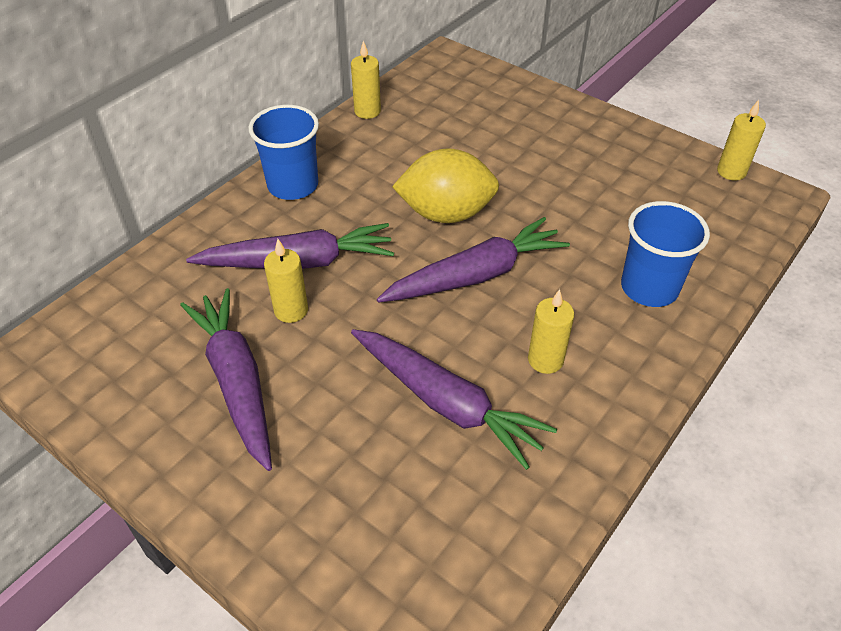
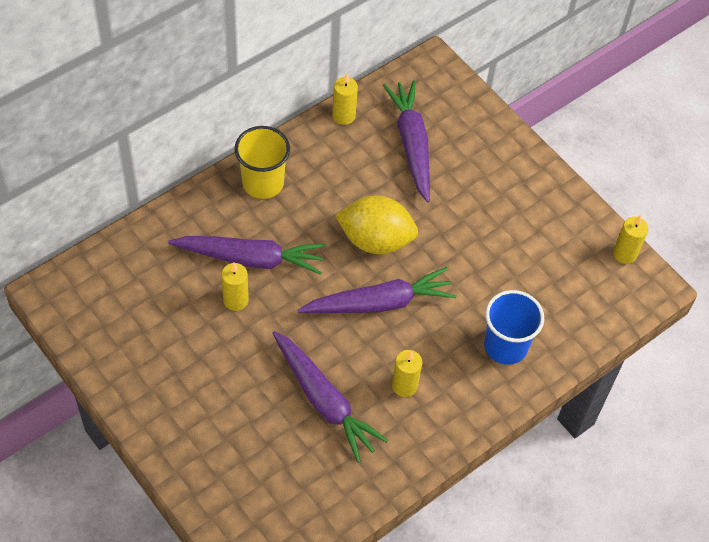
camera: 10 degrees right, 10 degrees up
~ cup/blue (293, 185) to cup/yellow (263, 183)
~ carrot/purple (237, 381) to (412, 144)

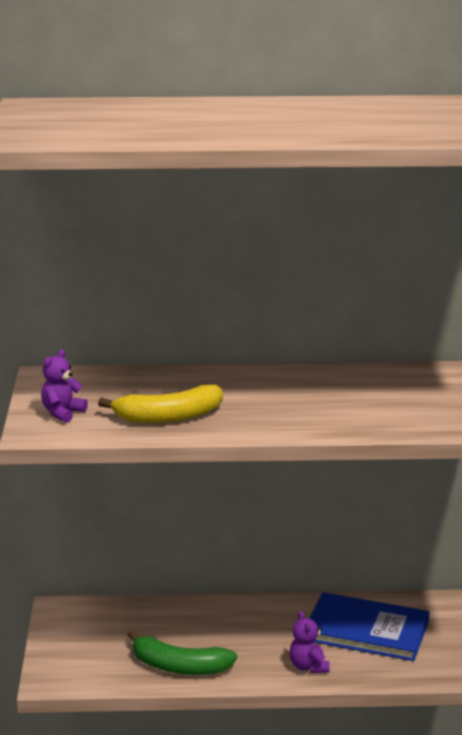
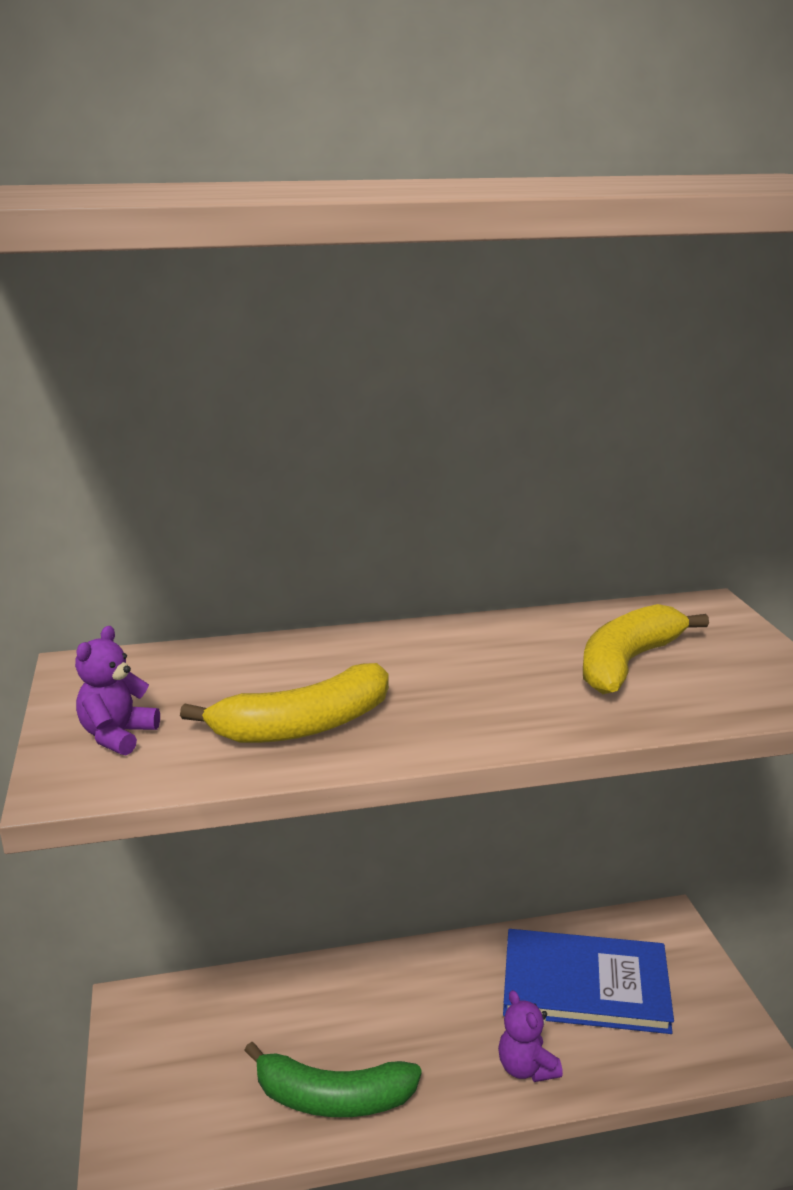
camera: 10 degrees left, 0 degrees up
+ banana/yellow (627, 663)

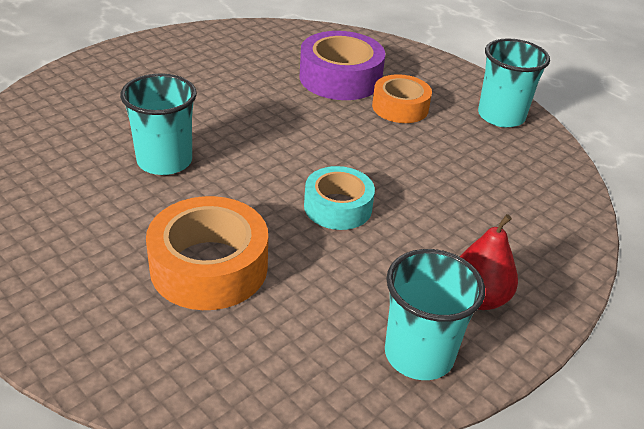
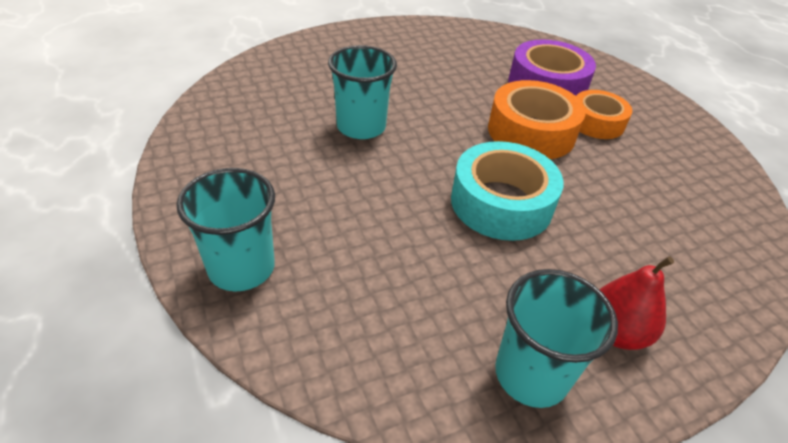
camera: 20 degrees right, 5 degrees up
~ cup/turquoise (501, 116) to (241, 268)
~ tape/turquoise (338, 207) = (501, 203) x1.53
~ tape/orange (209, 267) to (531, 132)

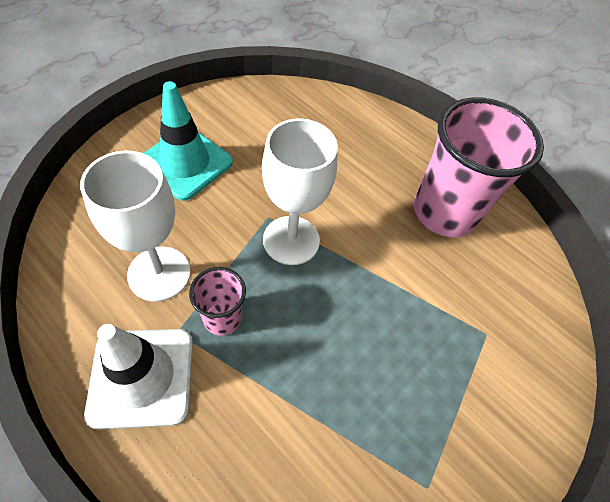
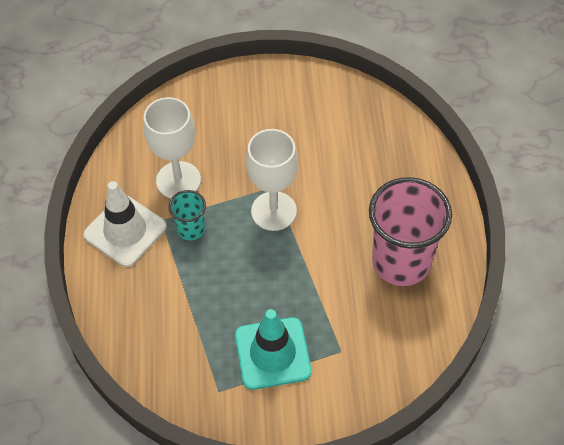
camera: 50 degrees right, 0 degrees up
~ cup/pink (222, 318) to cup/turquoise (191, 229)
~ traffic cone/turquoise (185, 163) to (272, 353)

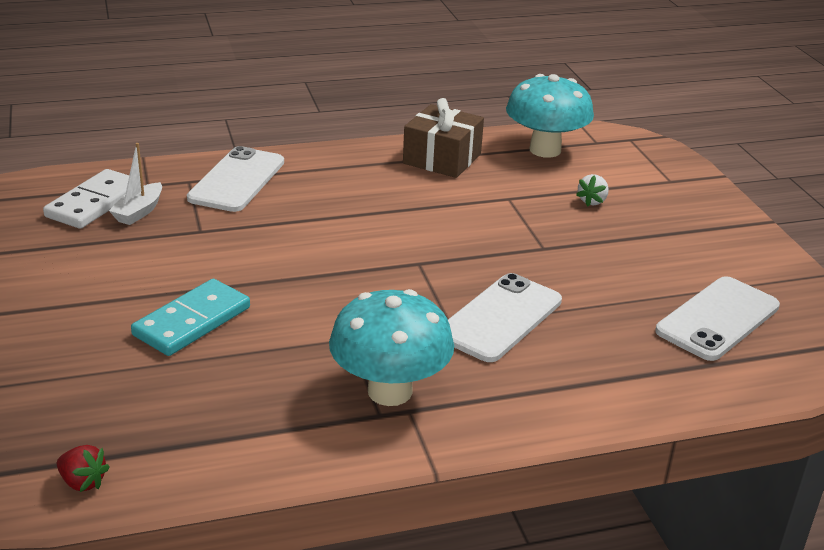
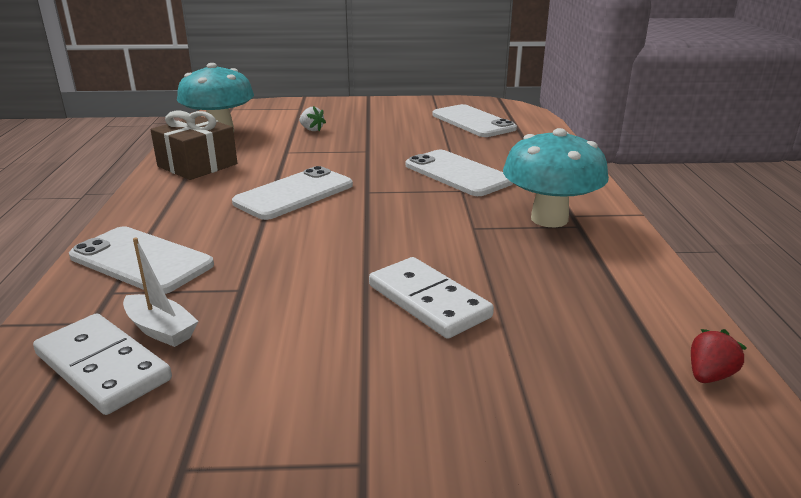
camera: 75 degrees left, 5 degrees down
+ phone/white (294, 194)
~ domino/turquoise (192, 321) to domino/white (428, 301)

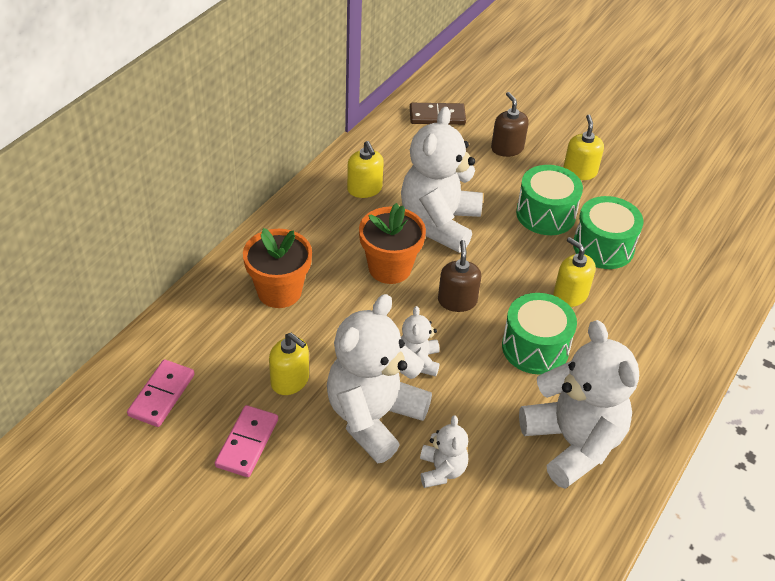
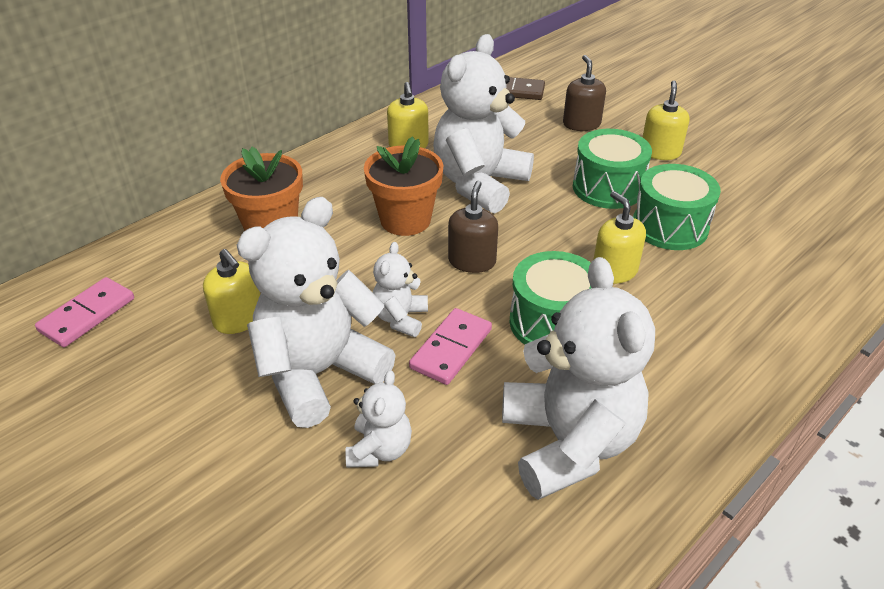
camera: 15 degrees right, 5 degrees down
~ domino/pink (247, 443) to (451, 349)

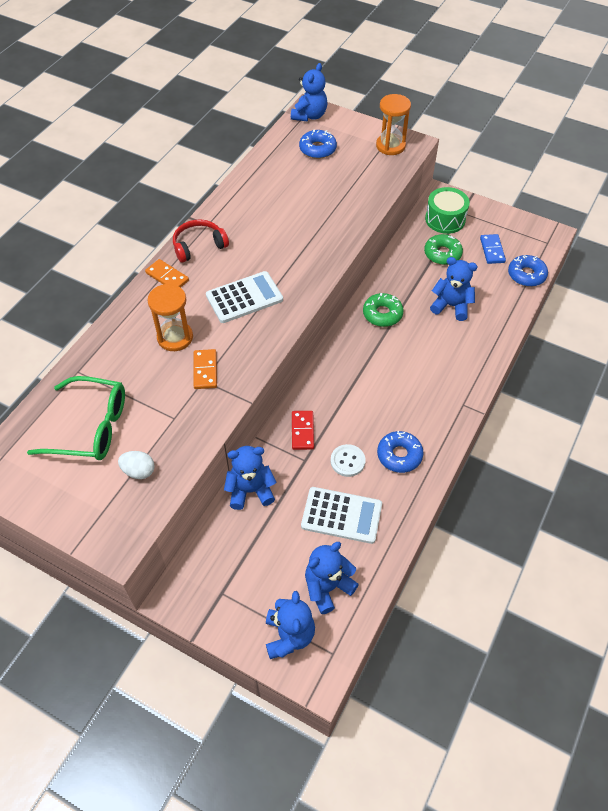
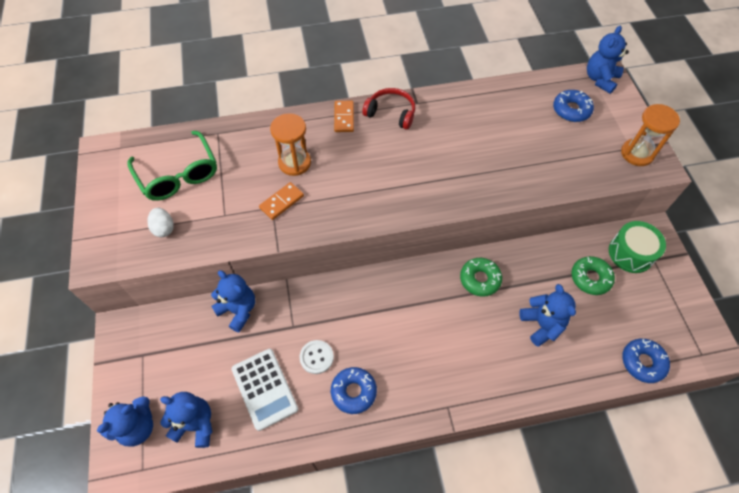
camera: 50 degrees right, 5 degrees up
~ teddy bear/blue (309, 116) = (600, 79) 135 degrees clockwise
- calculator/white (244, 297)
- domino/red (302, 431)
- domino/blue (492, 250)

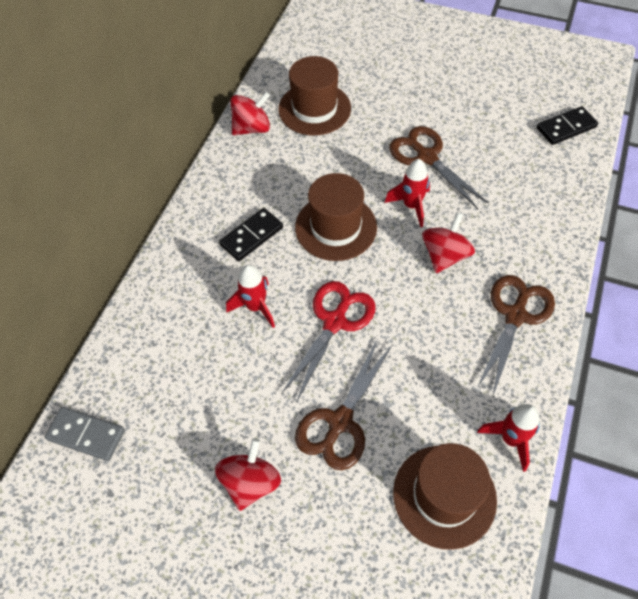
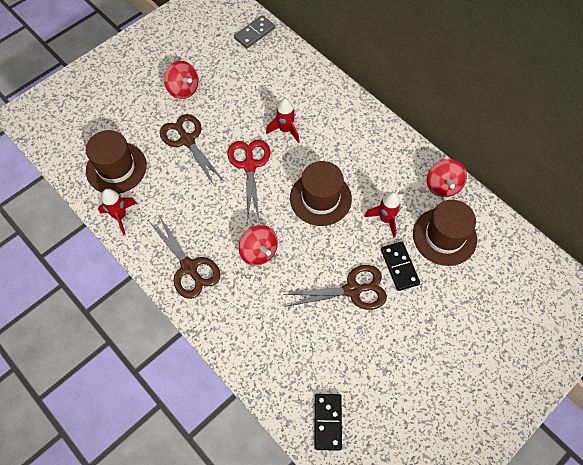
camera: 115 degrees right, 5 degrees up
~ scissors/red (335, 322) = (249, 165) 150 degrees counterclockwise
~ rocket/red (411, 206) to (385, 219)
~ domino/black (252, 236) to (399, 267)

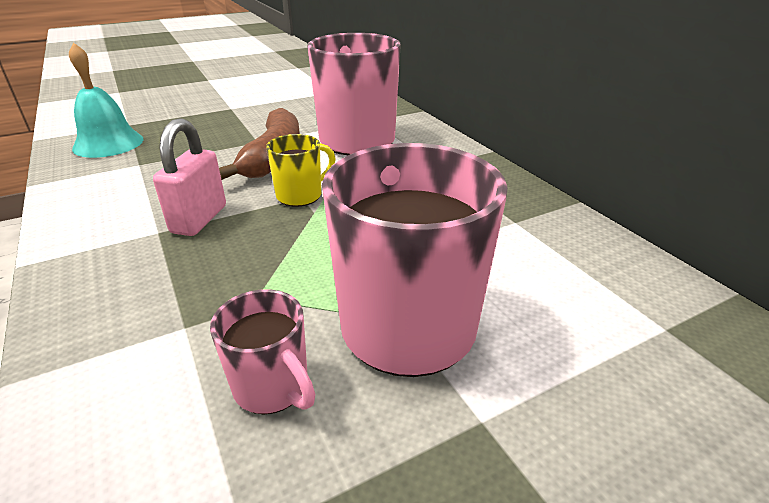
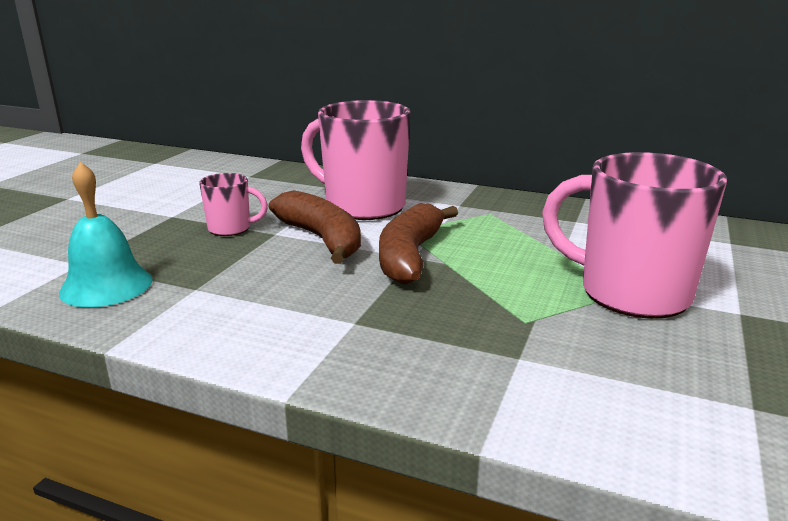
camera: 40 degrees left, 10 degrees down
~ mug/pink (273, 387) to (231, 229)
~ mug/yellow (301, 195) to banana/brown (410, 256)
- padlock/pink (199, 219)

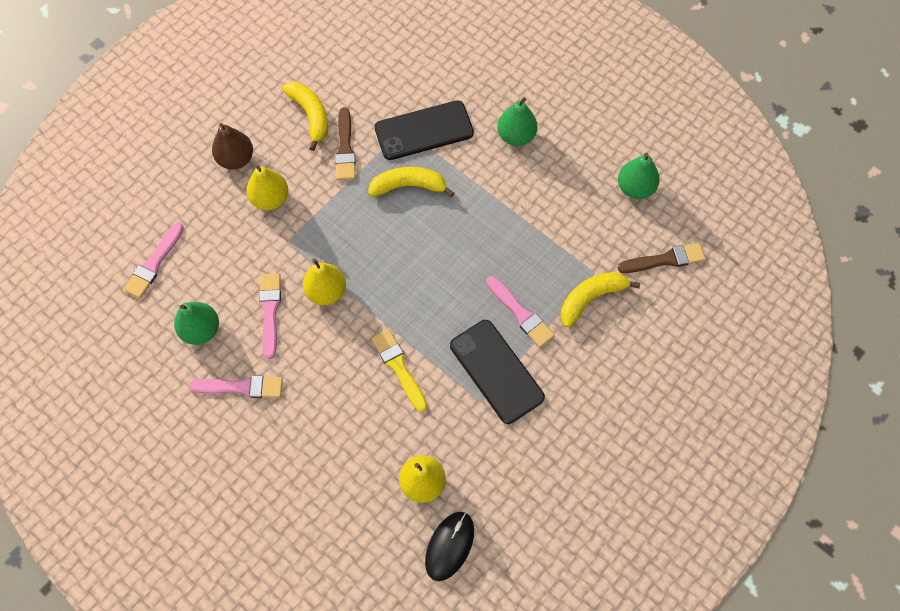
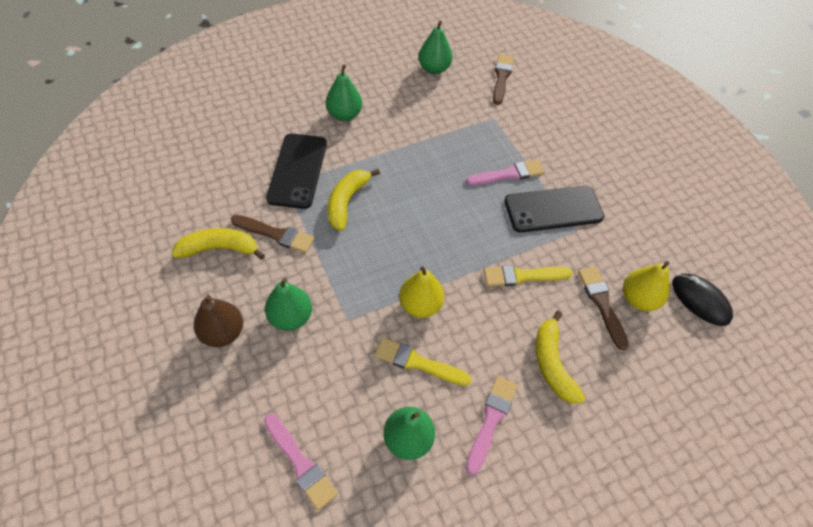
camera: 70 degrees left, 10 degrees down
~ pear/yellow (270, 199) to pear/green (291, 317)
~ brush/pink (270, 311) to brush/yellow (417, 362)
~ banana/yellow (591, 298) to (552, 363)
+ brush/brown (601, 303)

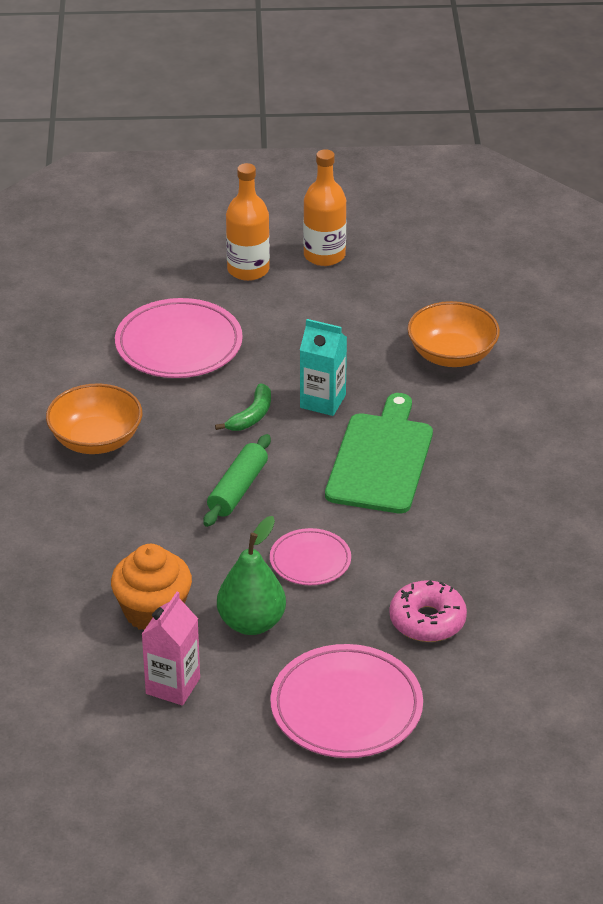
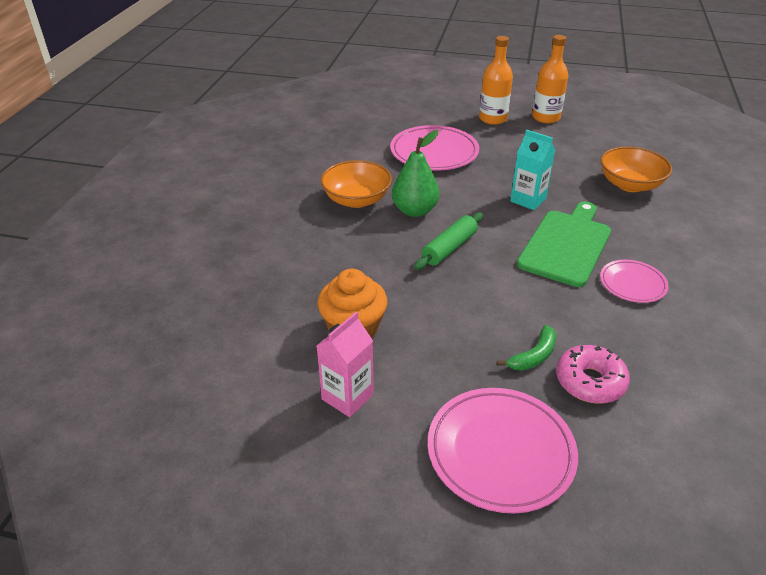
camera: 15 degrees right, 0 degrees up
~ pear/green (251, 623) to (414, 210)
~ banana/green (251, 416) to (533, 356)
~ plate/pink (310, 561) to (632, 284)

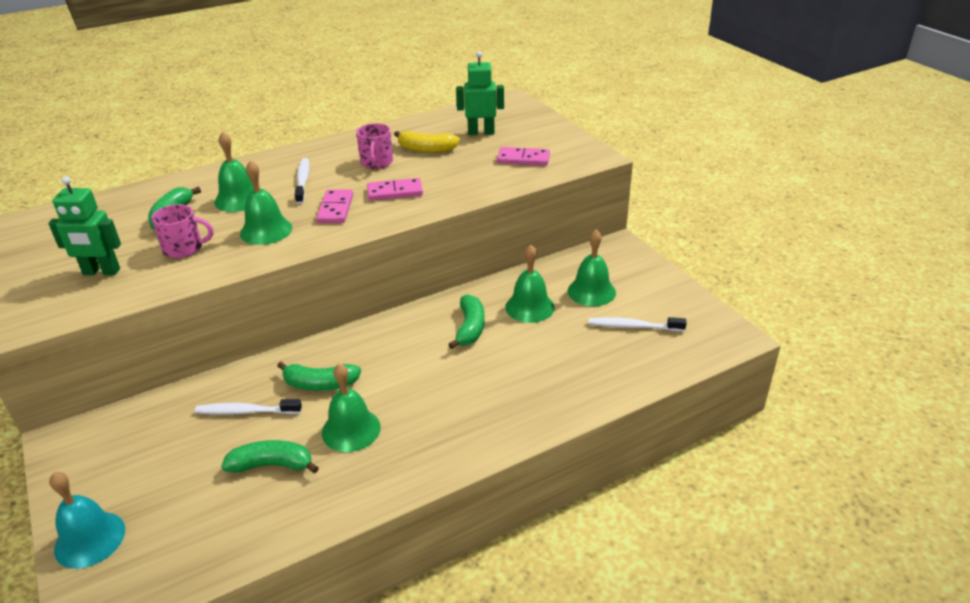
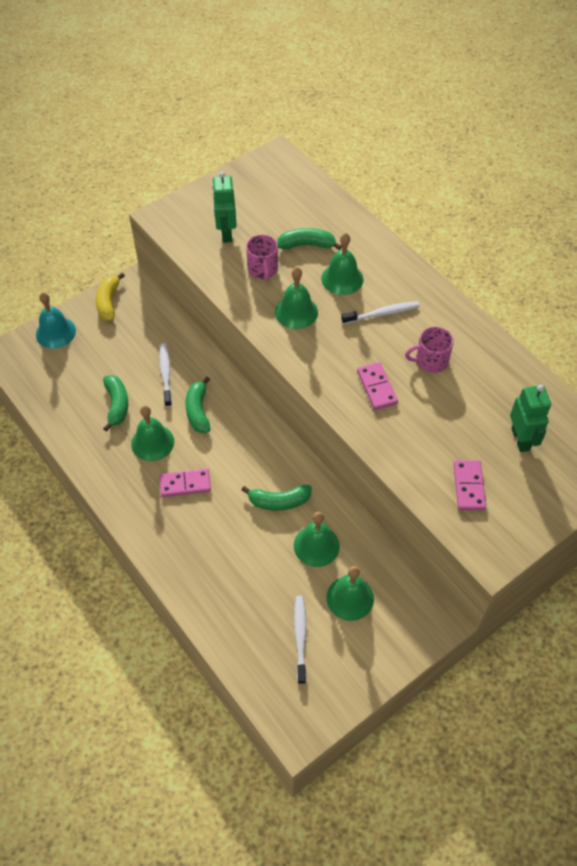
camera: 80 degrees right, 20 degrees up
~ banana/yellow (426, 149) to (108, 302)
~ domino/pink (335, 209) to (185, 484)

